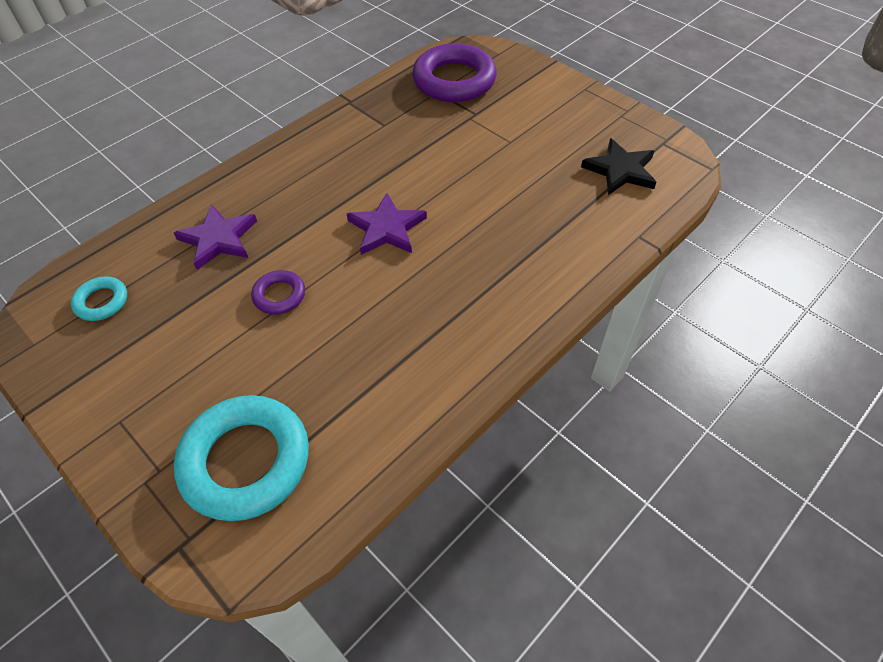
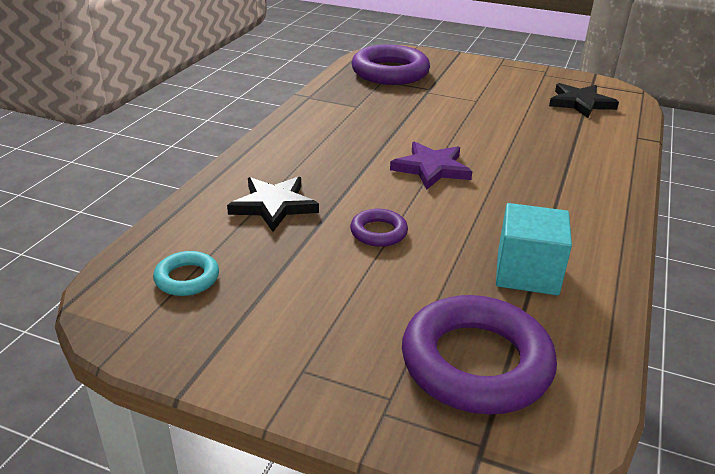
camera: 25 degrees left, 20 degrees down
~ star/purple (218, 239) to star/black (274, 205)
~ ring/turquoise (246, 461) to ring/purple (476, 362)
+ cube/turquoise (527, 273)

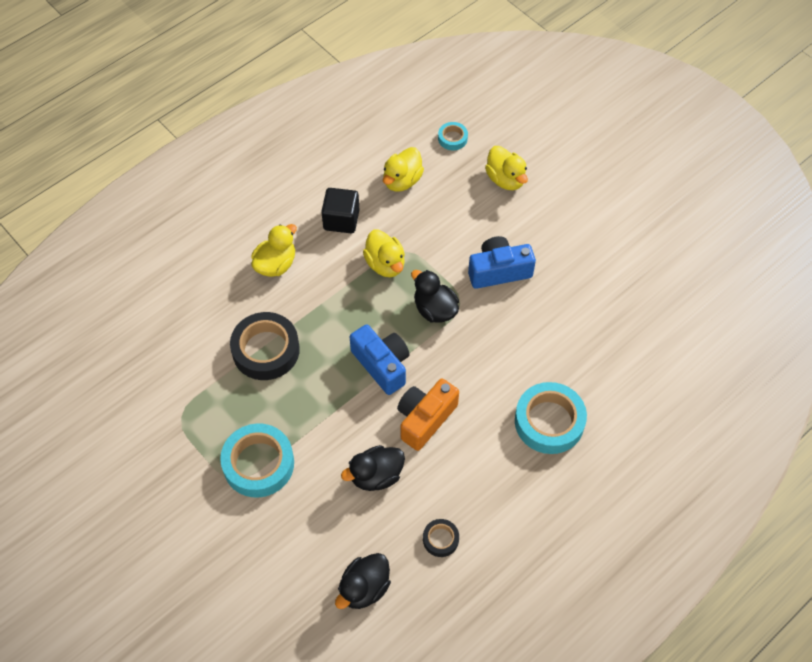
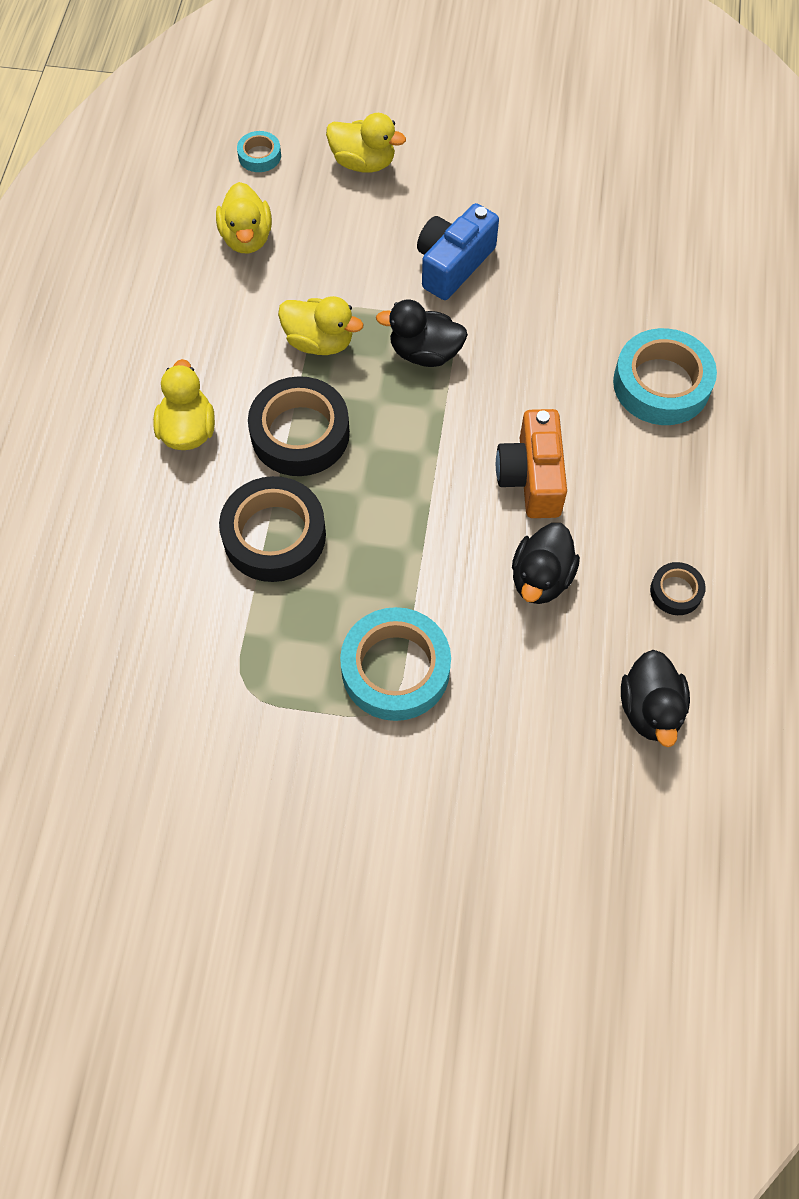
camera: 40 degrees left, 5 degrees up
+ tape/black (300, 433)
- cube/black (341, 220)
- camera/blue (382, 365)

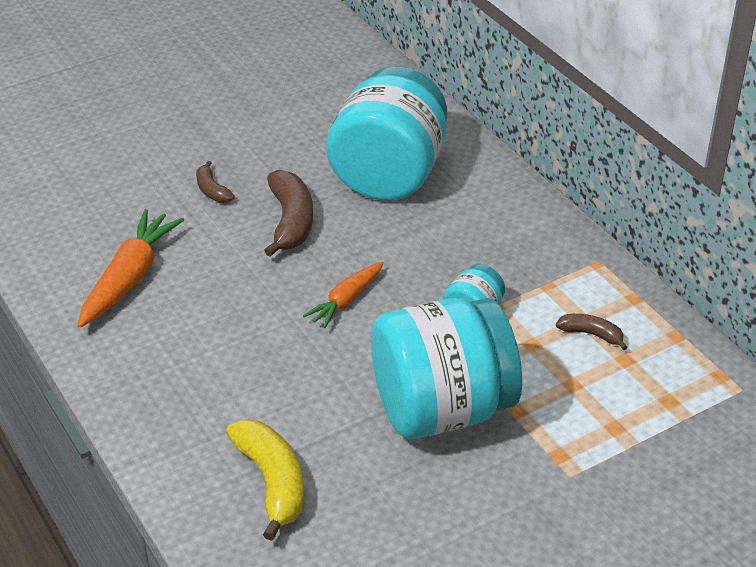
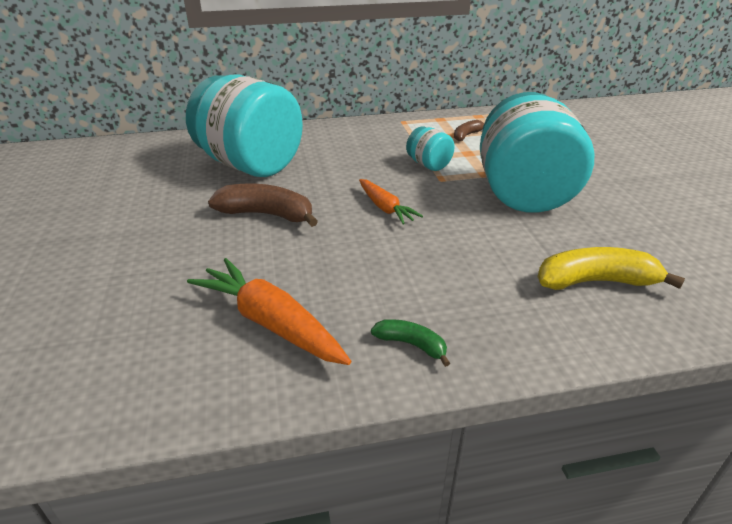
camera: 70 degrees left, 5 degrees down
+ banana/green (411, 344)
- banana/brown (212, 190)

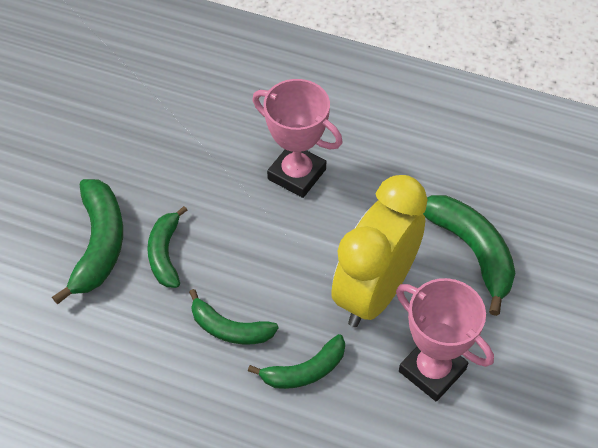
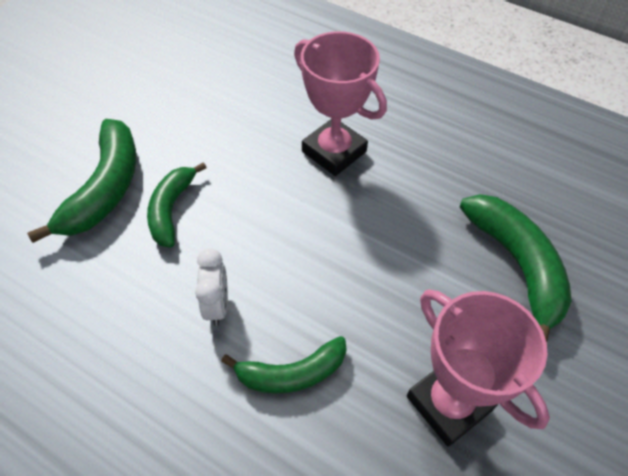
camera: 10 degrees right, 0 degrees up
~ banana/green (229, 328) to clock/white (217, 305)
- clock/yellow (374, 292)

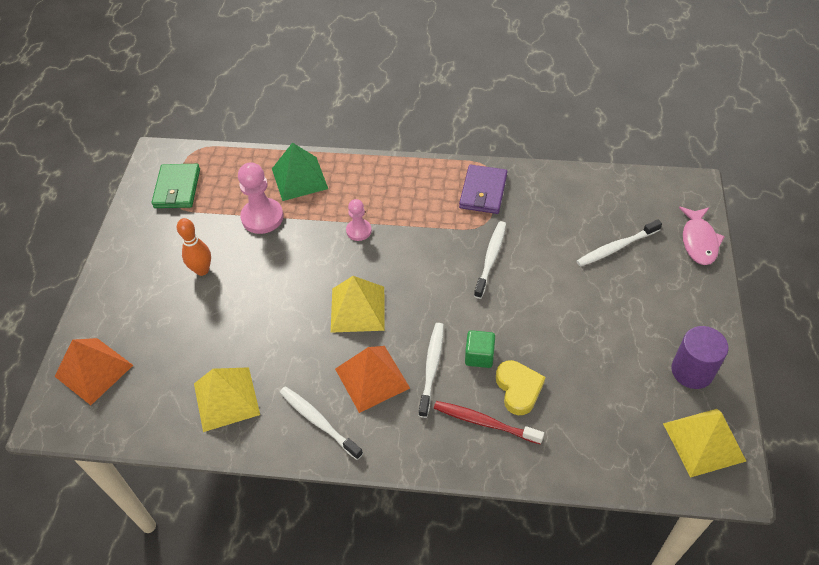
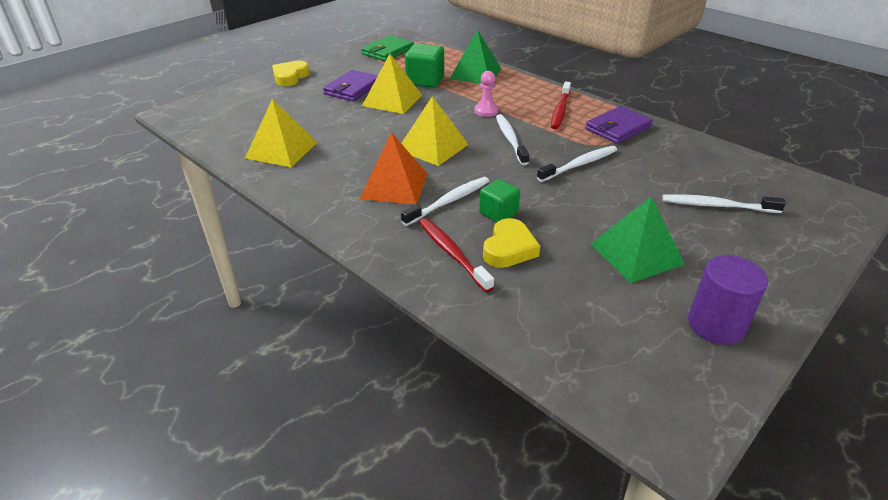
camera: 35 degrees right, 15 degrees down
+ heart/yellow (290, 77)
~ bowling pin/orange (202, 270) to wallet/purple (352, 89)
~ pyramid/yellow (703, 442) to (392, 100)
~ pawn/pink (262, 217) to cube/green (425, 81)
~ toothbrush/white (318, 421) to (510, 139)
+ toothbrush/red (560, 110)
+ pyramid/green (636, 254)
- pyramid/orange (93, 370)
- fish/pink (699, 241)

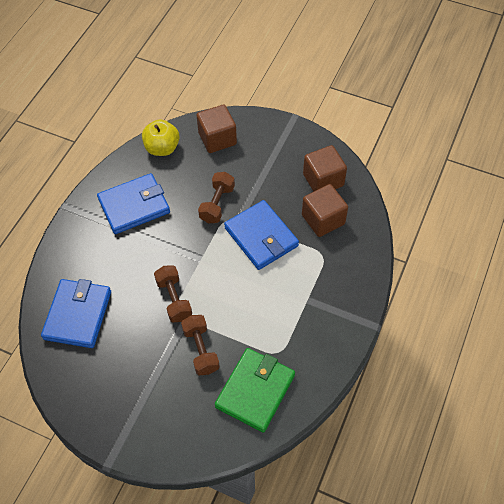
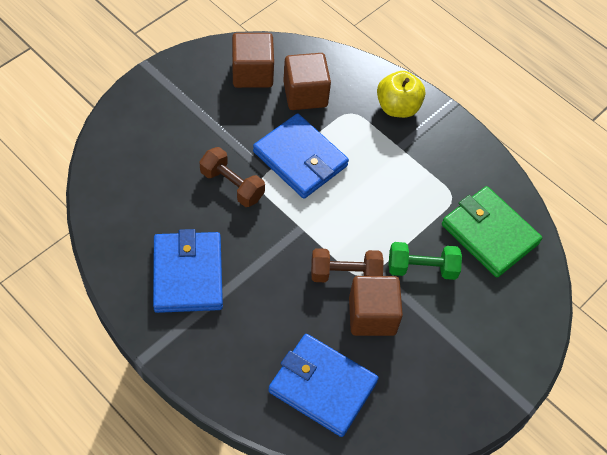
camera: 75 degrees left, 0 degrees up
~ wallet/blue (261, 237) = (300, 159) 60 degrees clockwise
~ cube/brown (217, 139) to (372, 316)
~ apple/yellow (162, 148) to (397, 107)
~ dumbbell/brown (201, 350) to dumbbell/green (422, 268)

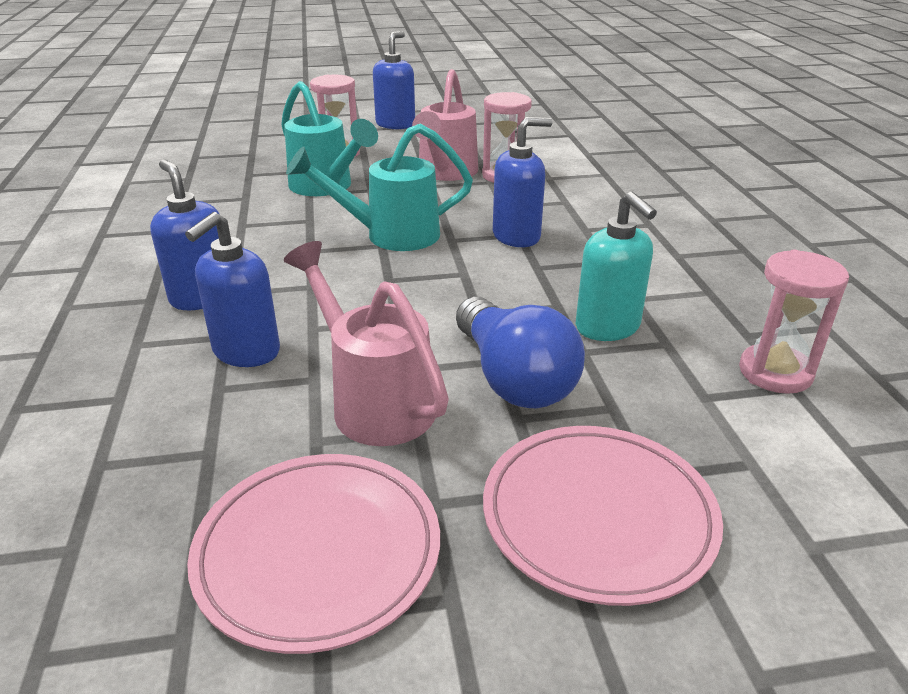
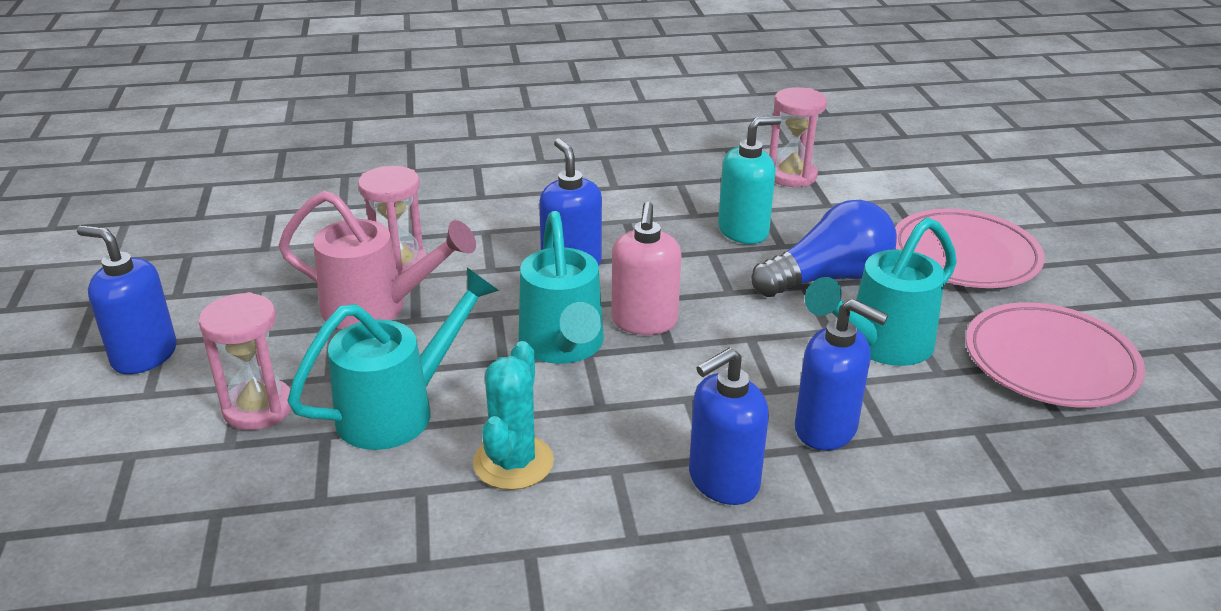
camera: 90 degrees left, 0 degrees up
+ cactus/turquoise (513, 462)
+ soap dispenser/pink (644, 322)
~ watering can/pink (374, 400) to watering can/turquoise (879, 345)

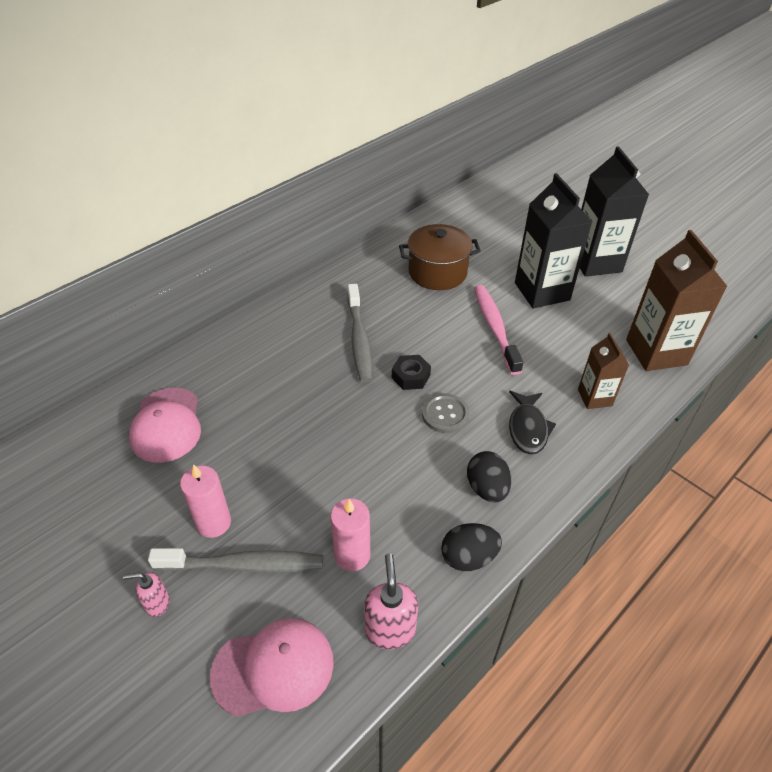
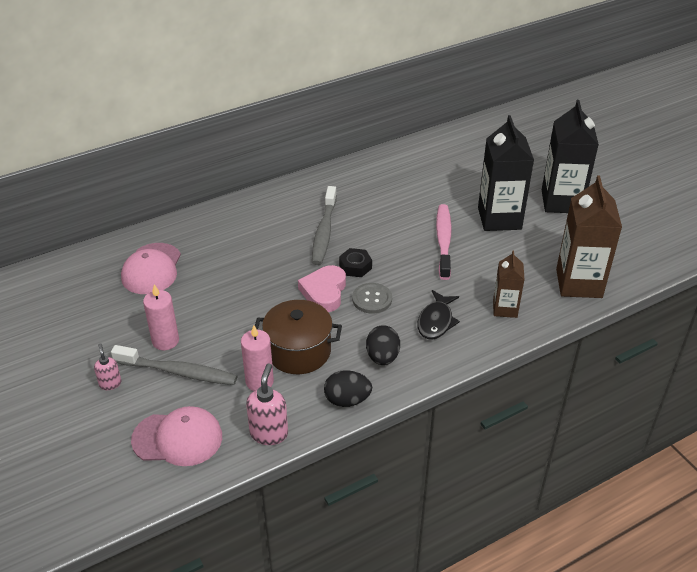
camera: 15 degrees right, 5 degrees down
~ soap dispenser/pink (157, 603) = (110, 383) 60 degrees clockwise
~ pot/brown (437, 272) to (298, 351)
+ heart/pink (324, 292)

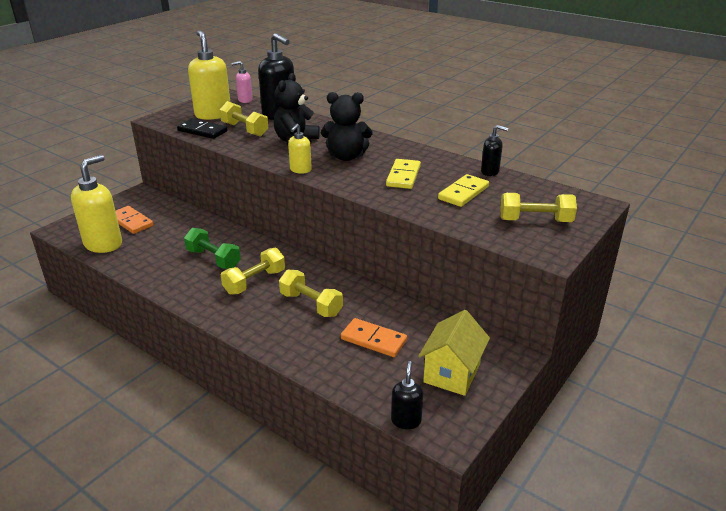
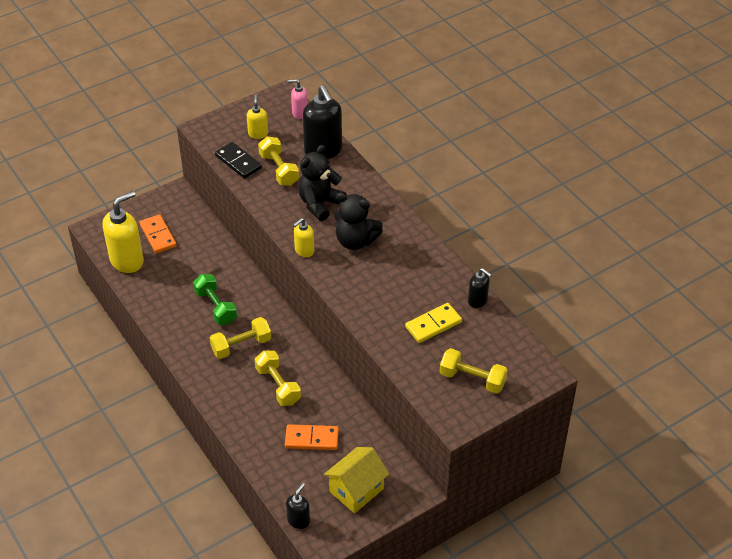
camera: 20 degrees right, 15 degrees up
~ soap dispenser/yellow (213, 115) = (258, 134) x0.52
~ domino/orange (373, 340) = (311, 439) 45 degrees counterclockwise
- domino/yellow (403, 176)

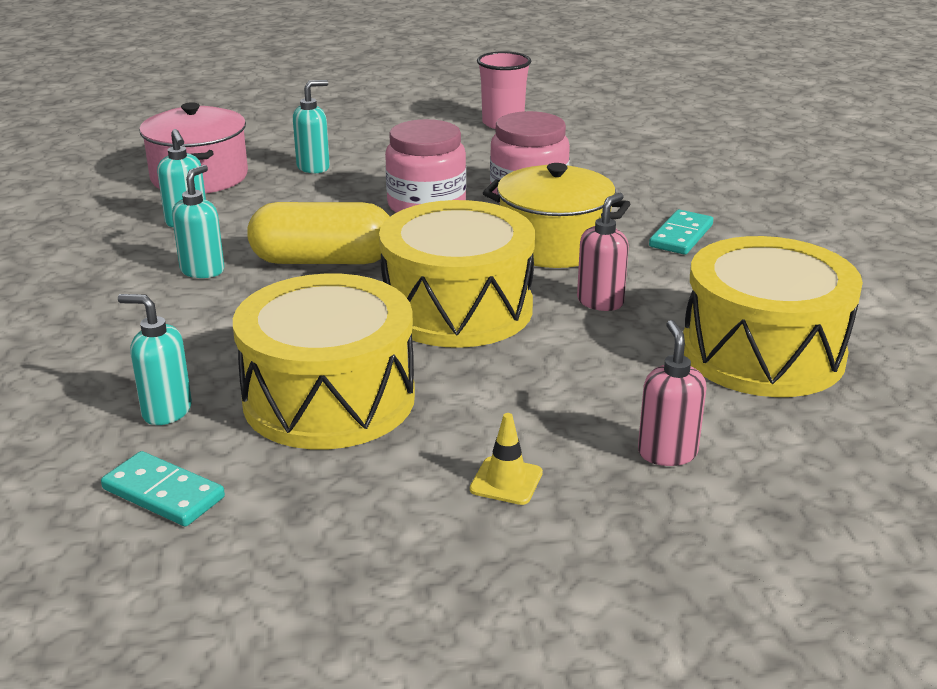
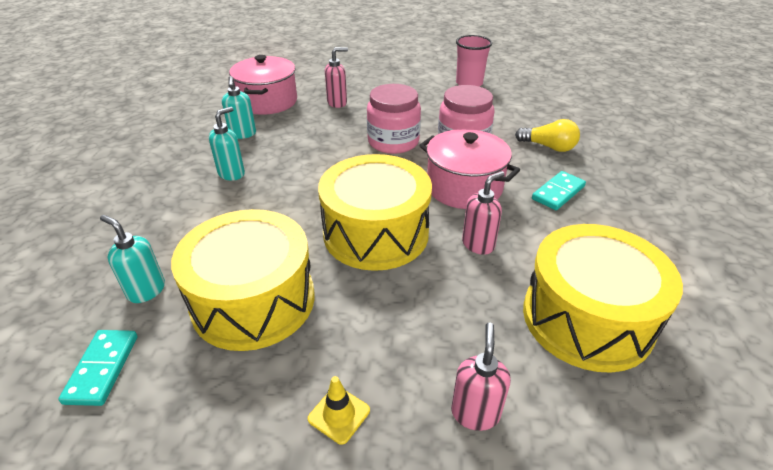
camera: 15 degrees right, 10 degrees up
~ domino/turquoise (163, 493) = (102, 368) 45 degrees clockwise
~ soap dispenser/turquoise (314, 167) to soap dispenser/pink (337, 103)
~ pot/yellow (553, 245) to pot/pink (464, 187)
+ light bulb/yellow (548, 147)
- capsule/yellow (323, 261)

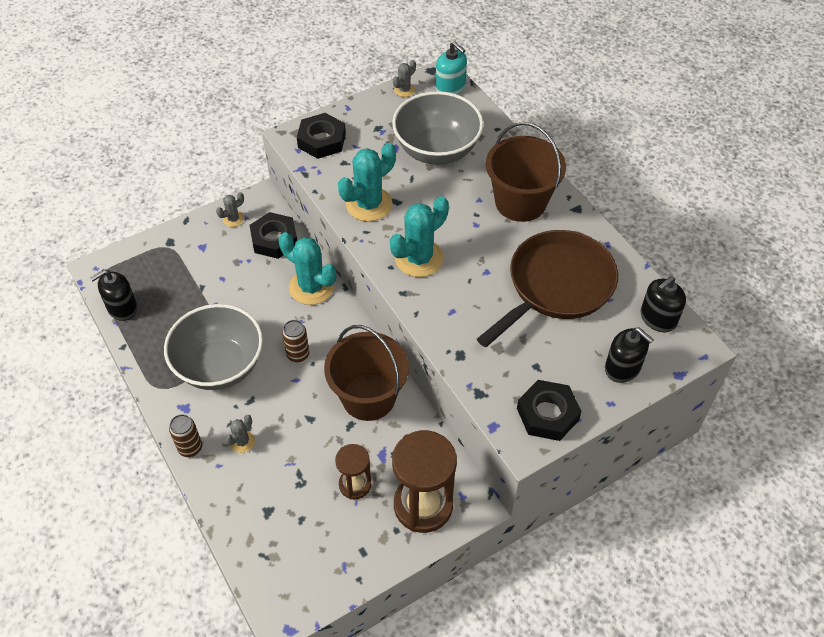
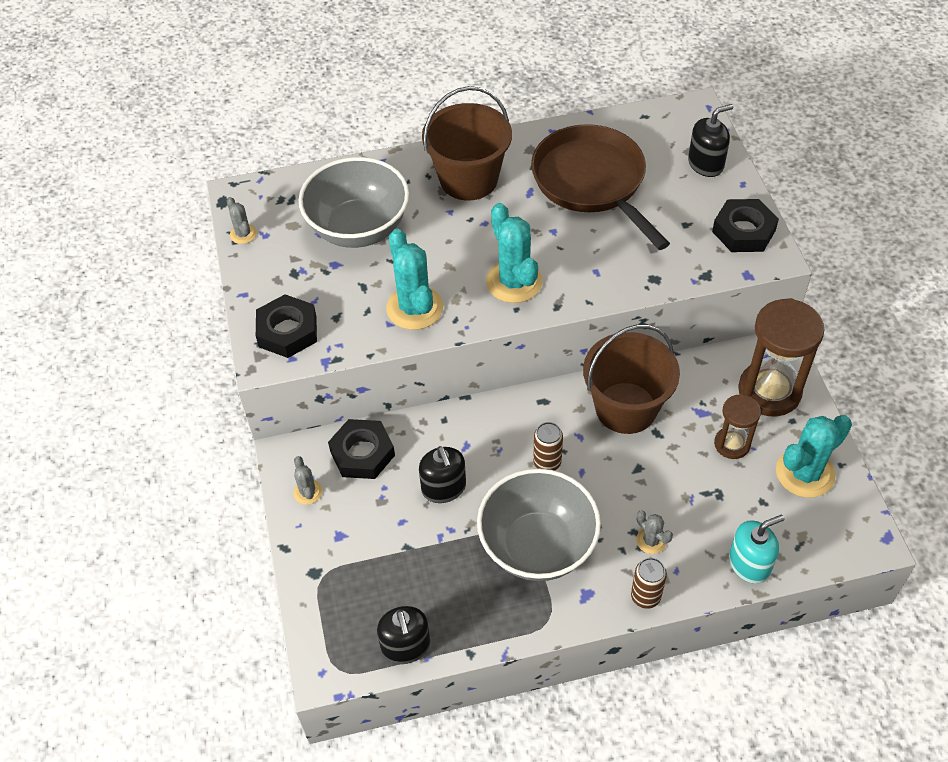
camera: 70 degrees left, 0 degrees up
~ soap dispenser/black (658, 318) to (444, 488)
~ soap dispenser/turquoise (450, 88) to (749, 564)
~ cactus/turquoise (311, 287) to (805, 473)

